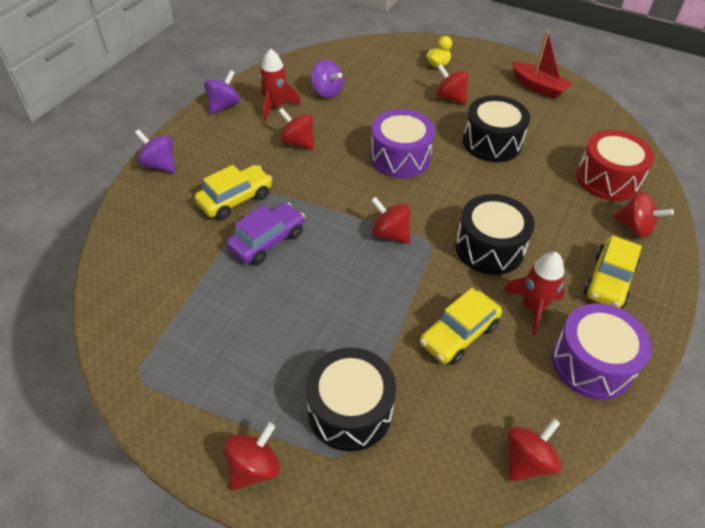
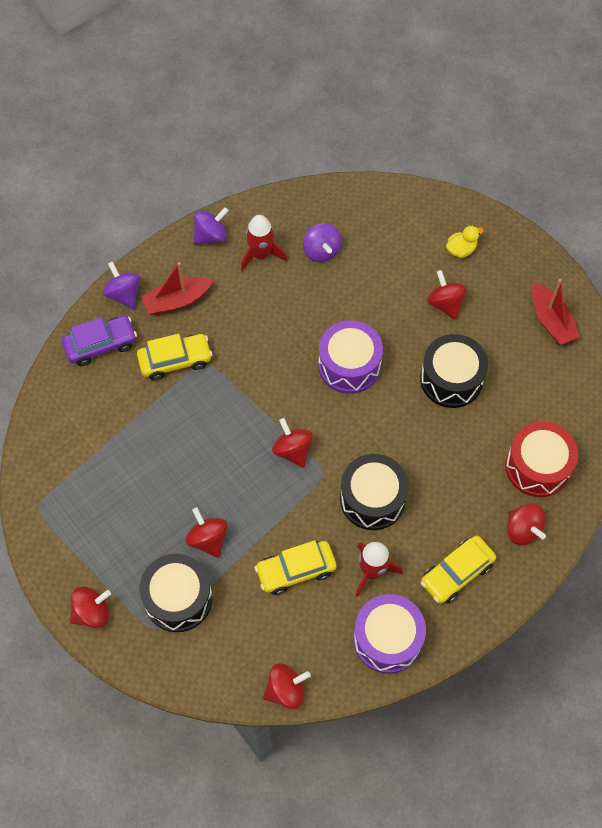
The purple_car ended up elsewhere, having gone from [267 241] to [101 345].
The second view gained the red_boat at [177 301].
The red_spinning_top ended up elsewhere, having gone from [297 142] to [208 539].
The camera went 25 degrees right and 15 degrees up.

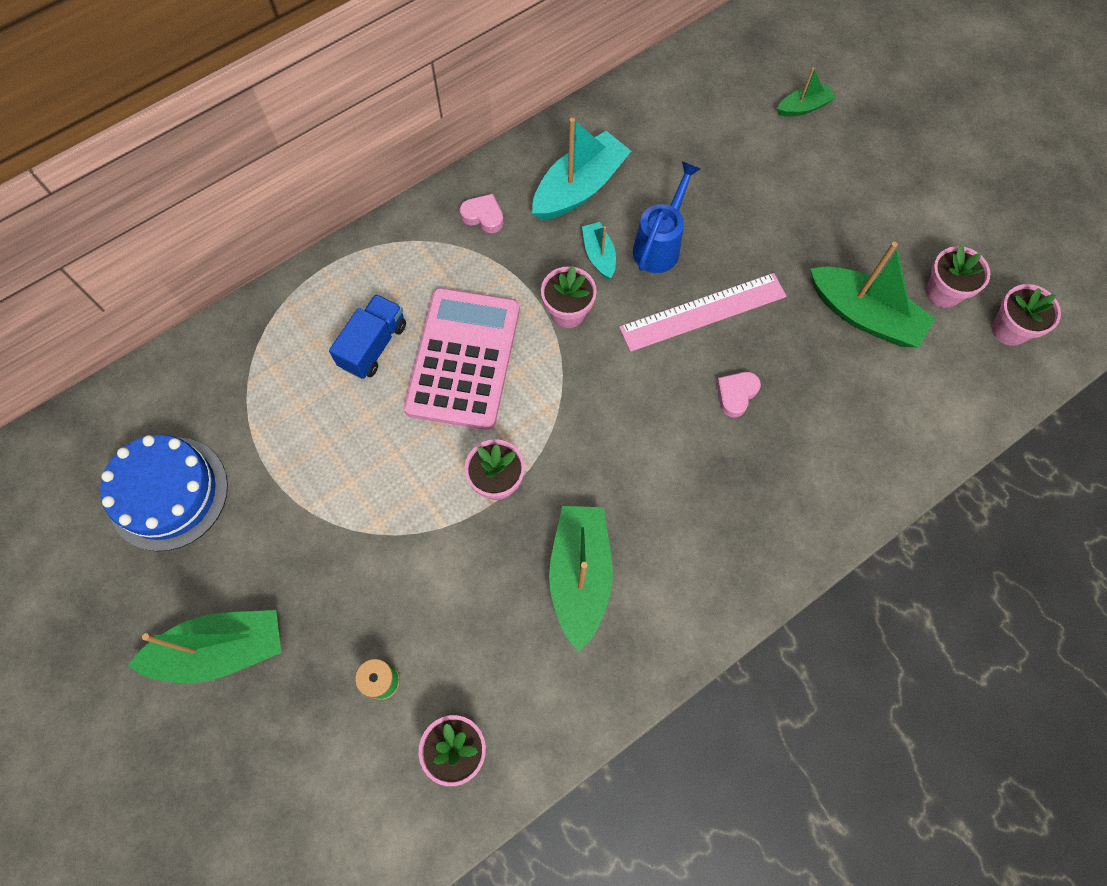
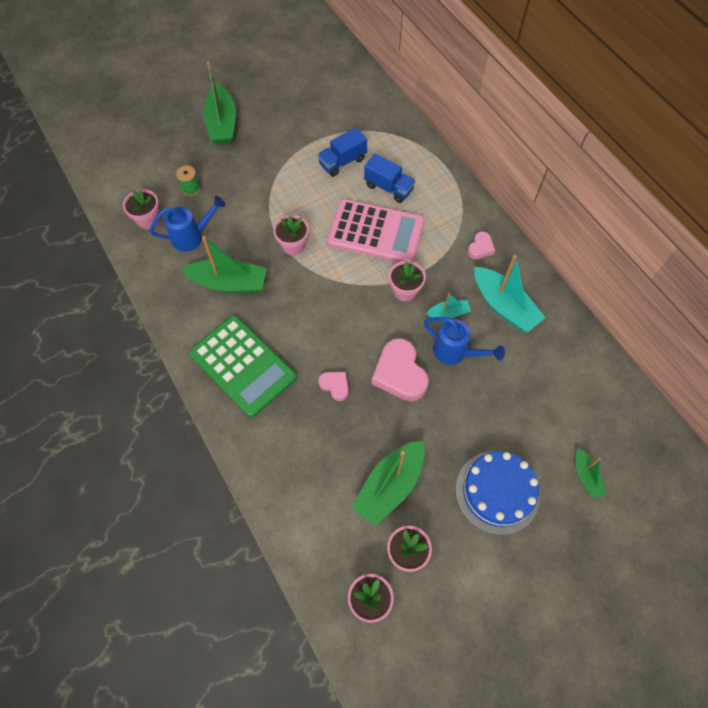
The second view gained the blue_watering_can at [192 237].
The second view gained the green_calculator at [243 366].
The second view gained the blue_truck at [342 162].
Where the pink_ruler stood at [703 312], the pink_heart came to stand at [399 373].
The blue_cake ended up elsewhere, having gone from [168 493] to [497 492].
The camera went 95 degrees right and 5 degrees down.

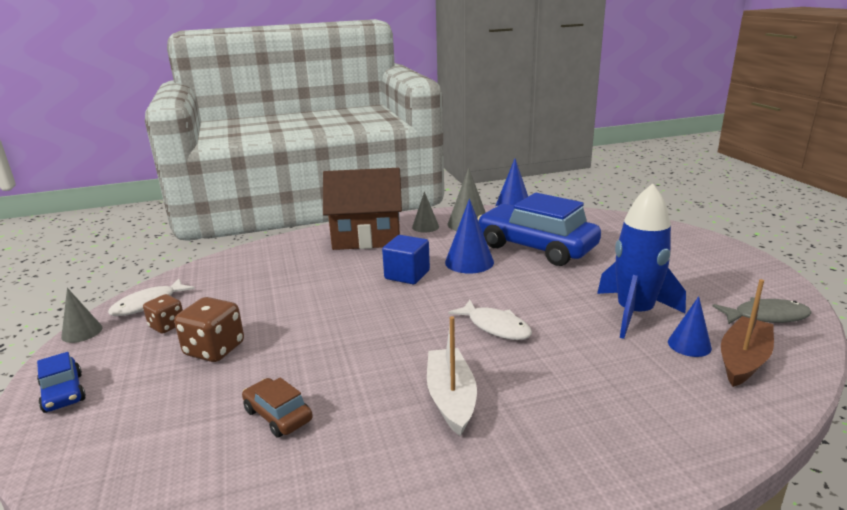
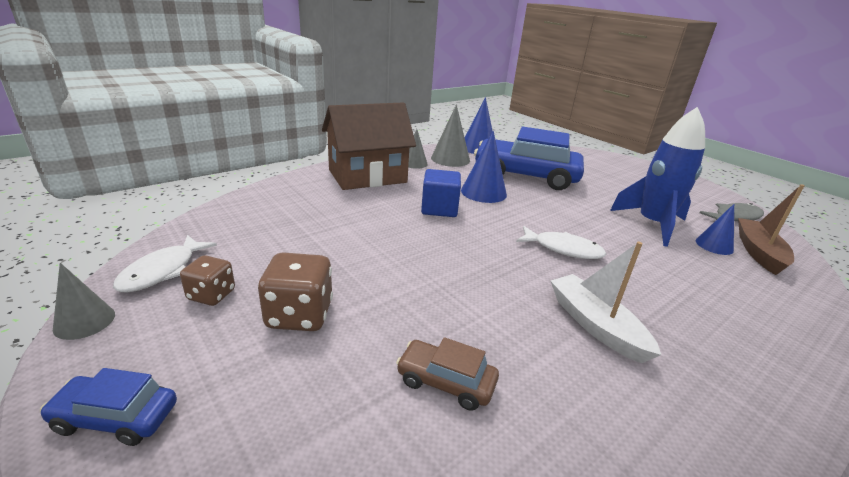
The blue_car at [63 393] ended up facing another way, 150 degrees clockwise from before.
The camera went 25 degrees left and 5 degrees up.

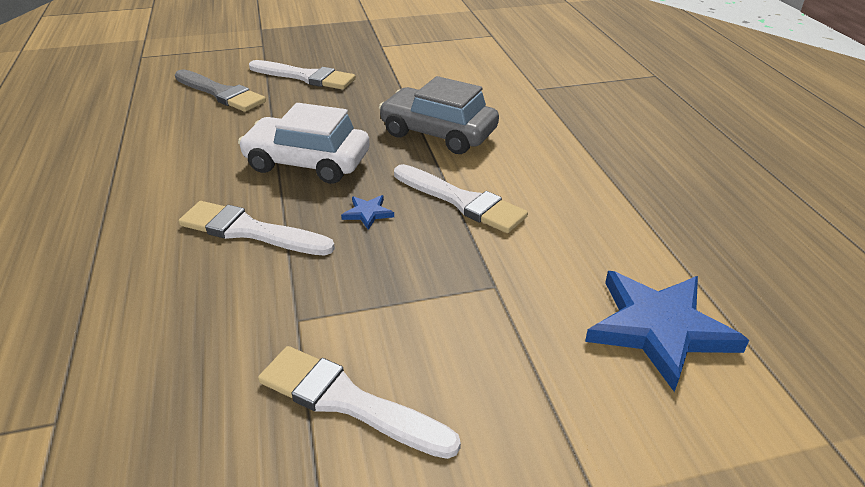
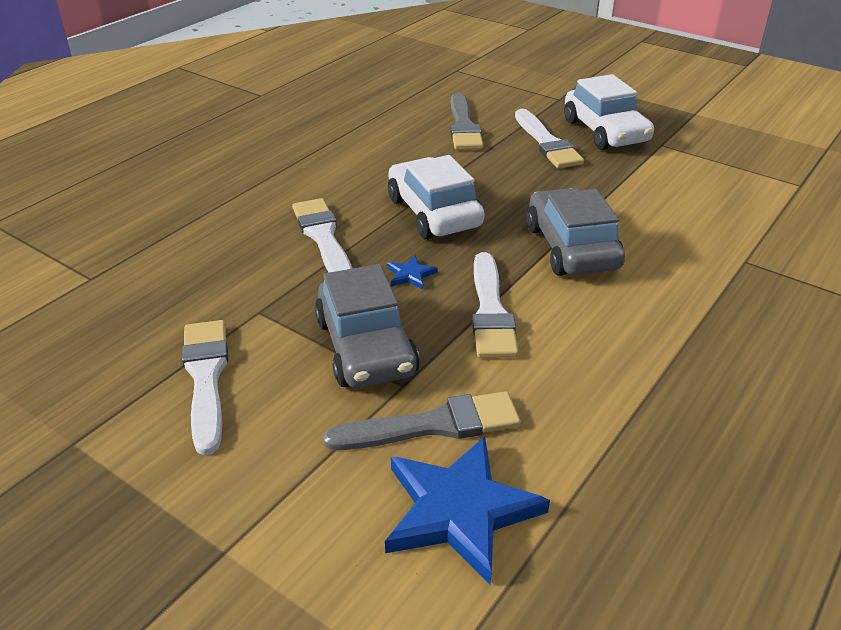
The second view gained the grey_car at [366 347].
The second view gained the grey_brush at [433 425].
The second view gained the white_car at [605 132].
The camera went 50 degrees right and 0 degrees up.

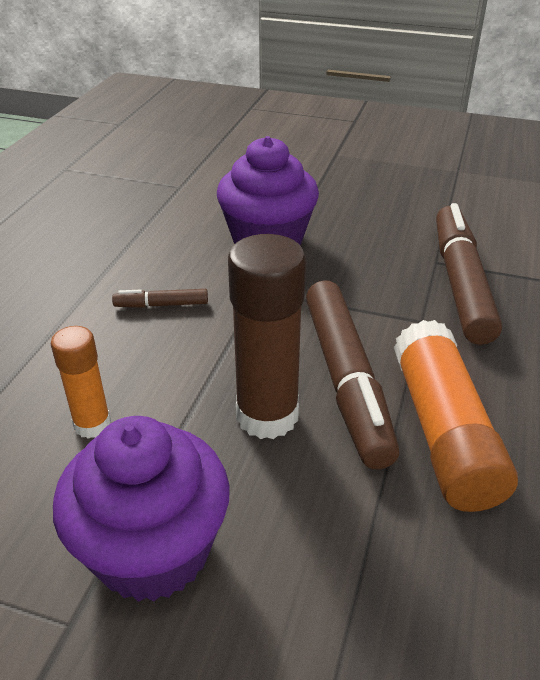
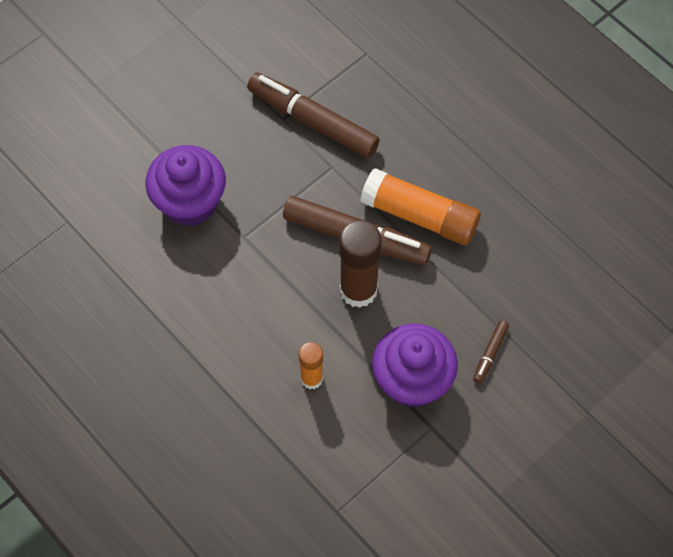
The brown_marker ended up elsewhere, having gone from [162 305] to [490 353].
The camera went 60 degrees left and 25 degrees up.

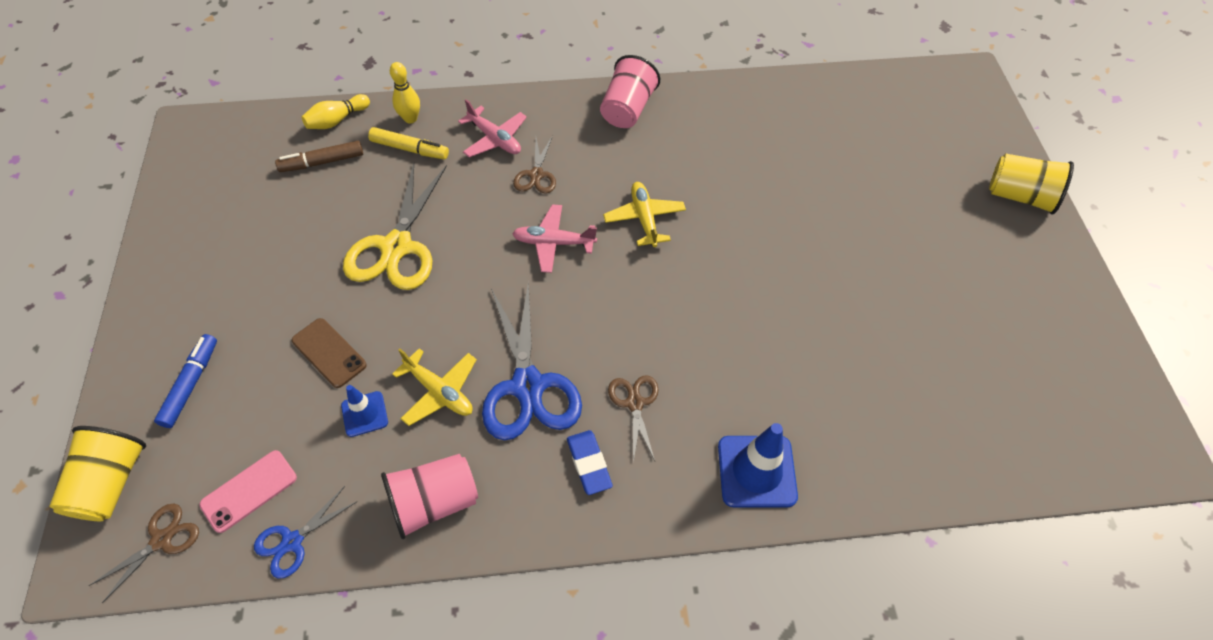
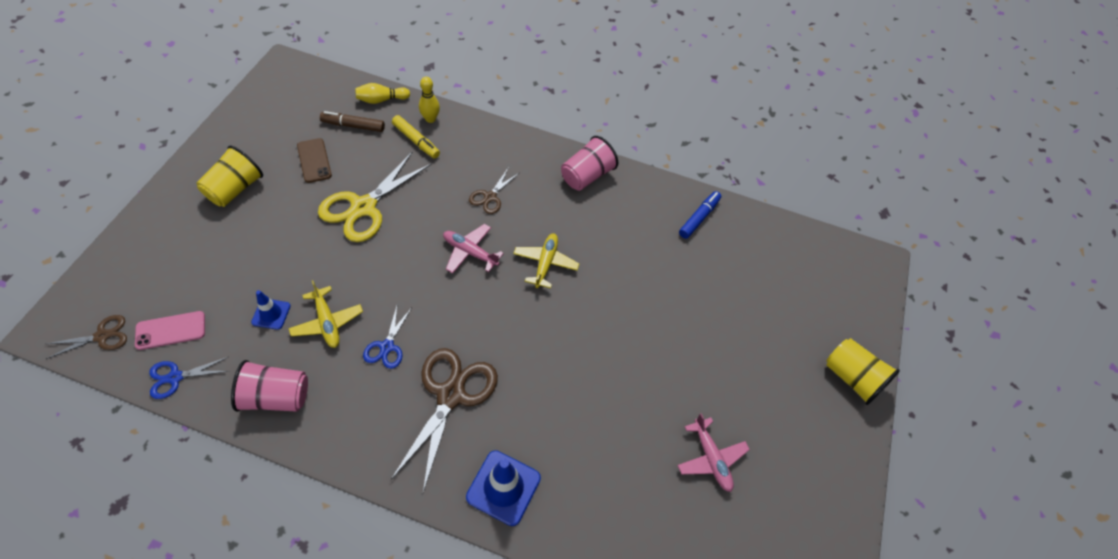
The yellow_cup ended up elsewhere, having gone from [111 483] to [235 189].
The brown_phone ended up elsewhere, having gone from [329 353] to [314 160].
The size of the blue_scissors at [528 386] changed by a factor of 0.51.
The size of the brown_scissors at [635 403] changed by a factor of 1.94.
The pink_plane ended up elsewhere, having gone from [495 139] to [711 458].
The blue_marker ended up elsewhere, having gone from [191 384] to [699 218].
The second view lost the blue_eraser at [589 464].
The camera went 20 degrees right and 0 degrees up.

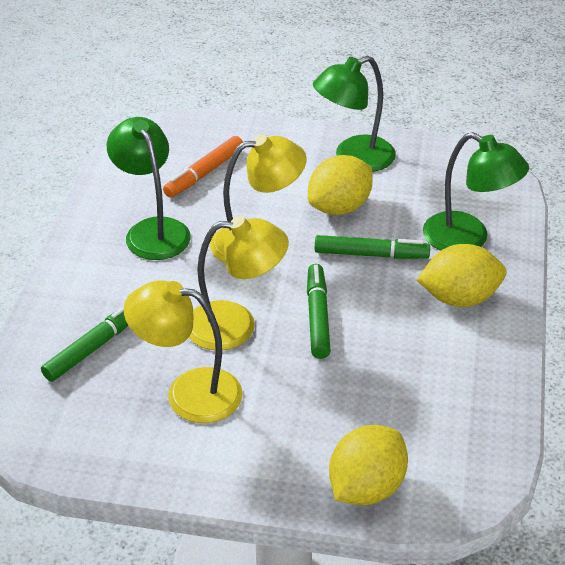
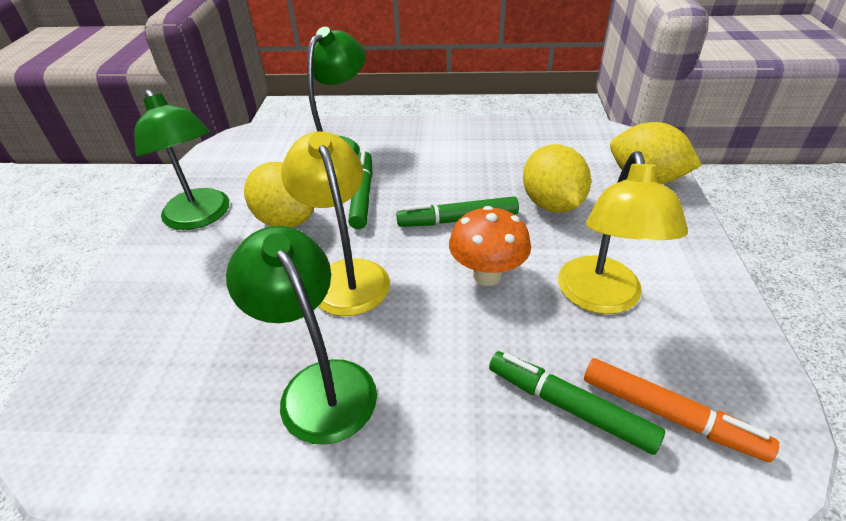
The green_lamp at [152 230] ended up facing another way, 90 degrees clockwise from before.
Where the yellow_lamp stood at [236 326], the orange_mushroom came to stand at [487 275].
The yellow_lemon ended up elsewhere, having gone from [459 298] to [551 204].
The orange_marker ended up elsewhere, having gone from [204 173] to [669 415].
The camera went 95 degrees left and 0 degrees up.

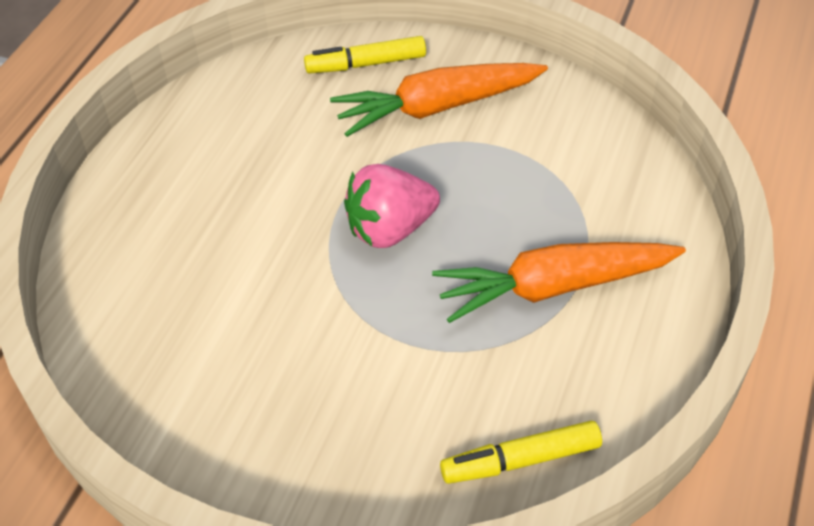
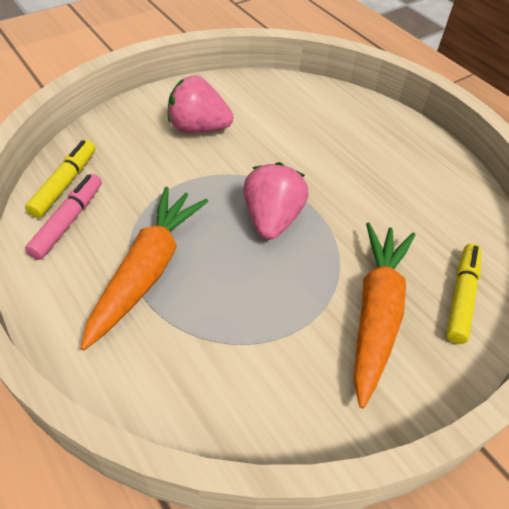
The second view gained the pink_marker at [68 221].
The second view gained the pink_strawberry at [198 128].
The camera went 120 degrees right and 0 degrees up.

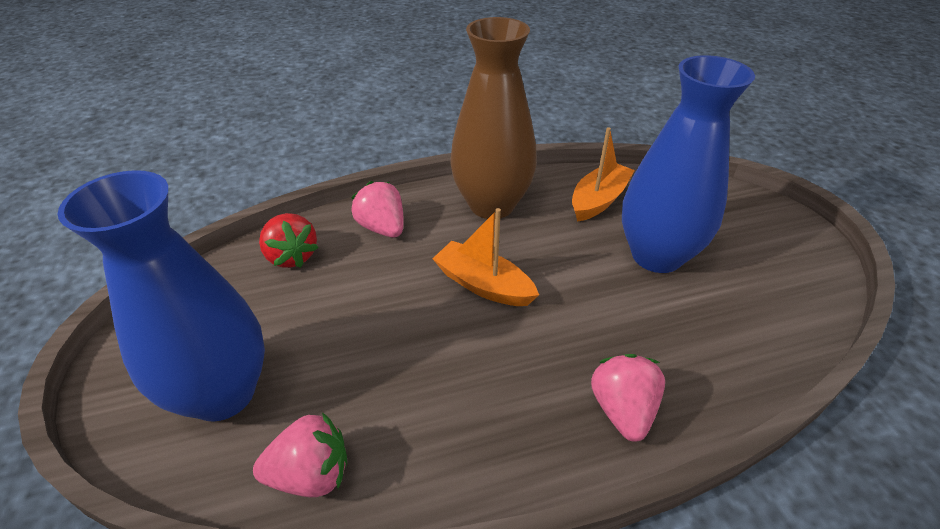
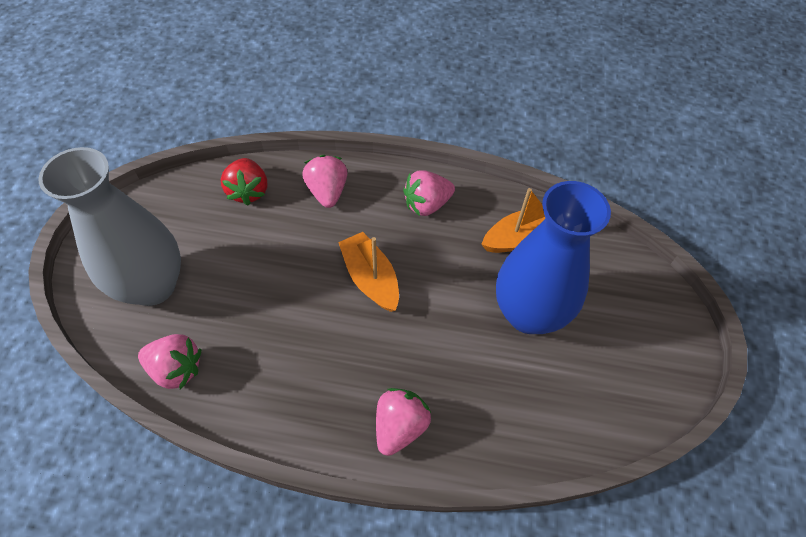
What was the blue_vase at [222 393] turned into the grey_vase at [153 286].
Where the brown_vase stood at [491 205], the pink_strawberry came to stand at [427 204].
The camera went 25 degrees right and 15 degrees up.

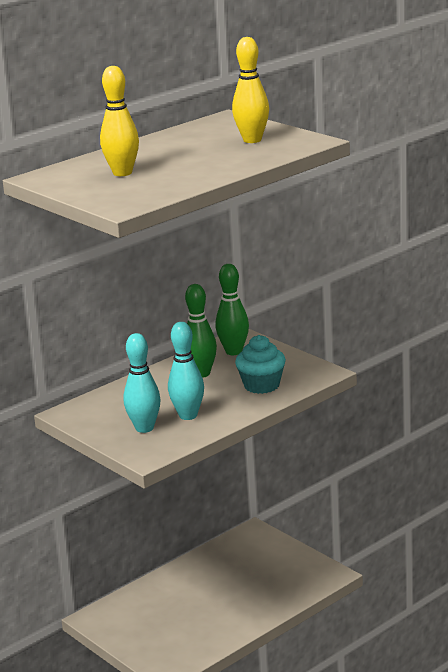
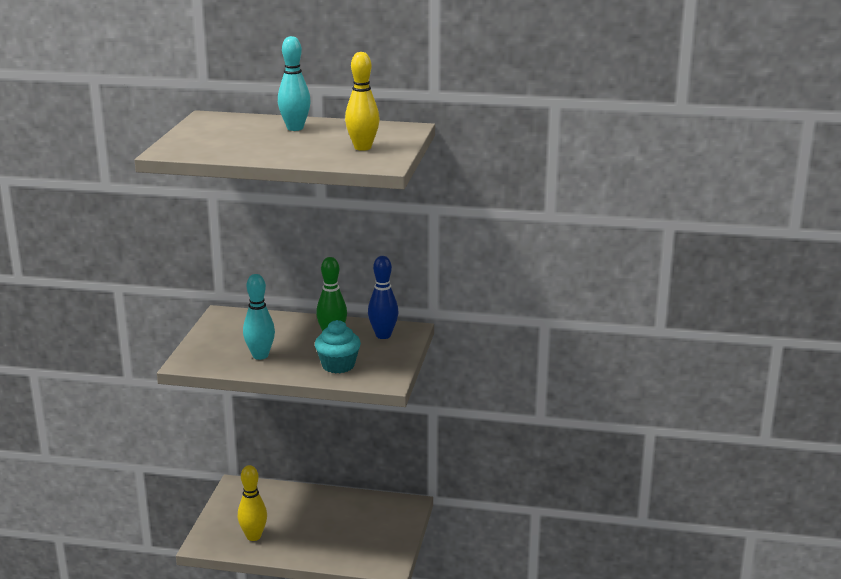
The yellow_bowling_pin ended up elsewhere, having gone from [122 173] to [253 536].
The turquoise_bowling_pin ended up elsewhere, having gone from [144 428] to [295 128].
What was the green_bowling_pin at [234 351] turned into the blue_bowling_pin at [383 335].
The camera went 50 degrees right and 0 degrees up.

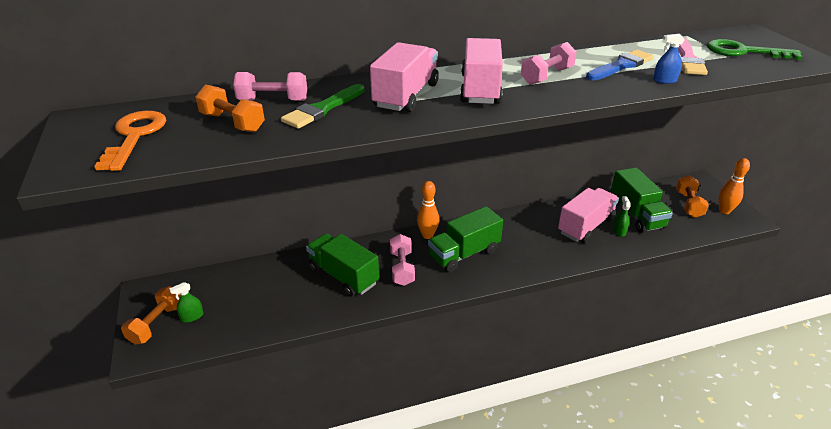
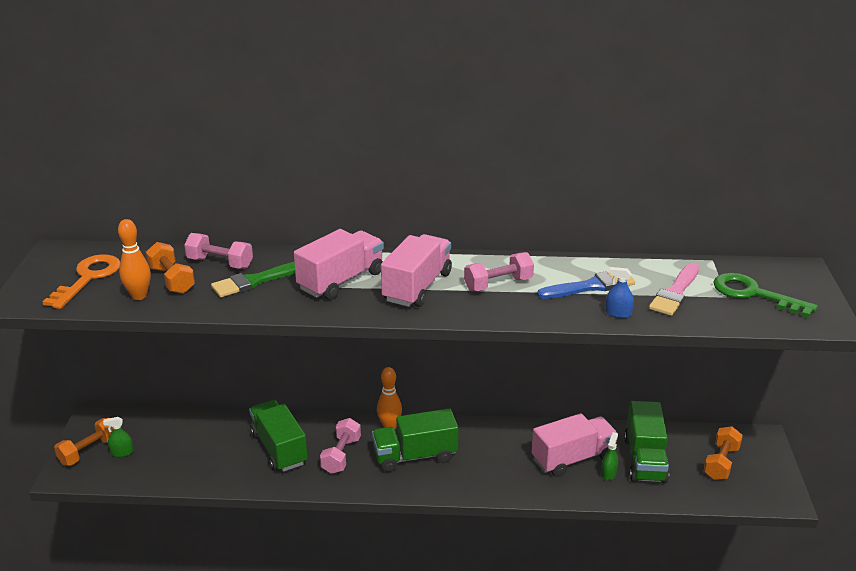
The orange_bowling_pin ended up elsewhere, having gone from [724 211] to [139 296].
The camera went 20 degrees right and 5 degrees down.

